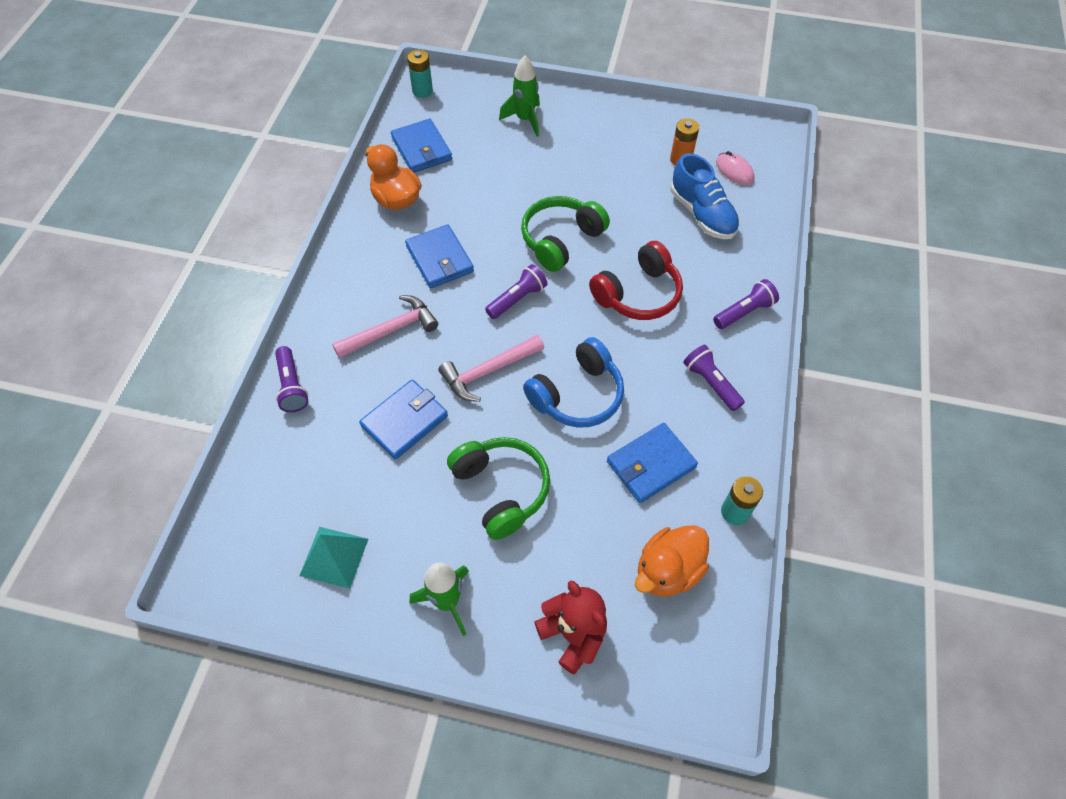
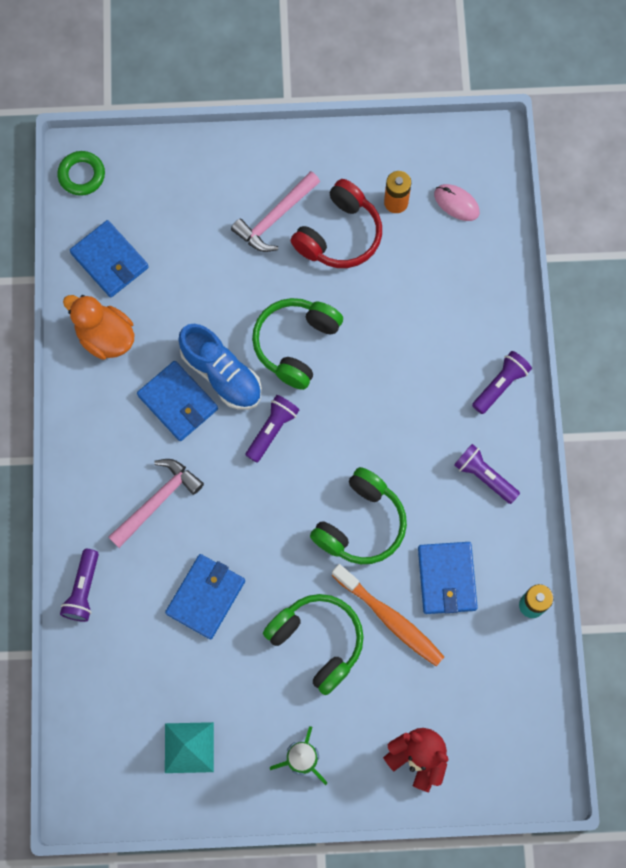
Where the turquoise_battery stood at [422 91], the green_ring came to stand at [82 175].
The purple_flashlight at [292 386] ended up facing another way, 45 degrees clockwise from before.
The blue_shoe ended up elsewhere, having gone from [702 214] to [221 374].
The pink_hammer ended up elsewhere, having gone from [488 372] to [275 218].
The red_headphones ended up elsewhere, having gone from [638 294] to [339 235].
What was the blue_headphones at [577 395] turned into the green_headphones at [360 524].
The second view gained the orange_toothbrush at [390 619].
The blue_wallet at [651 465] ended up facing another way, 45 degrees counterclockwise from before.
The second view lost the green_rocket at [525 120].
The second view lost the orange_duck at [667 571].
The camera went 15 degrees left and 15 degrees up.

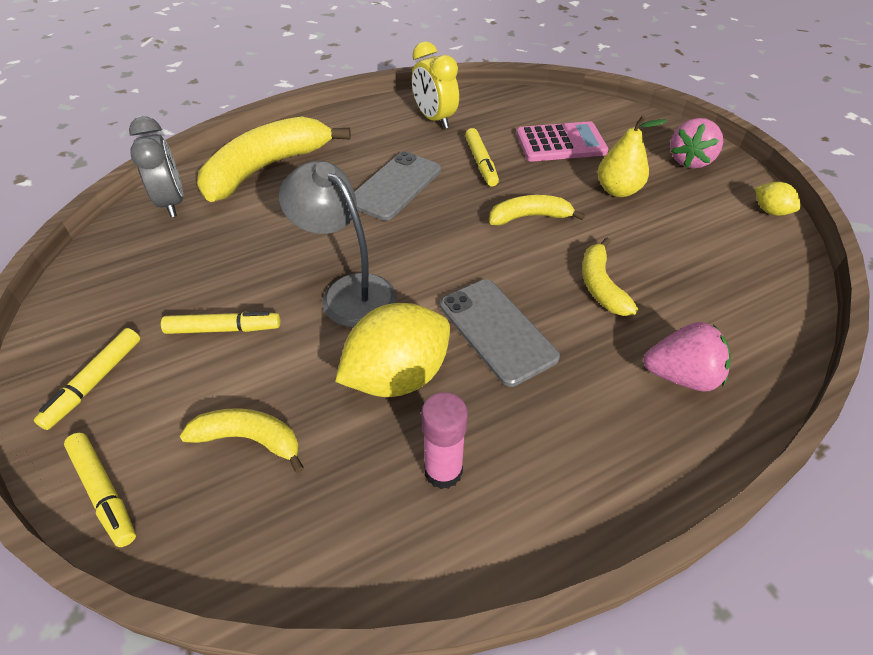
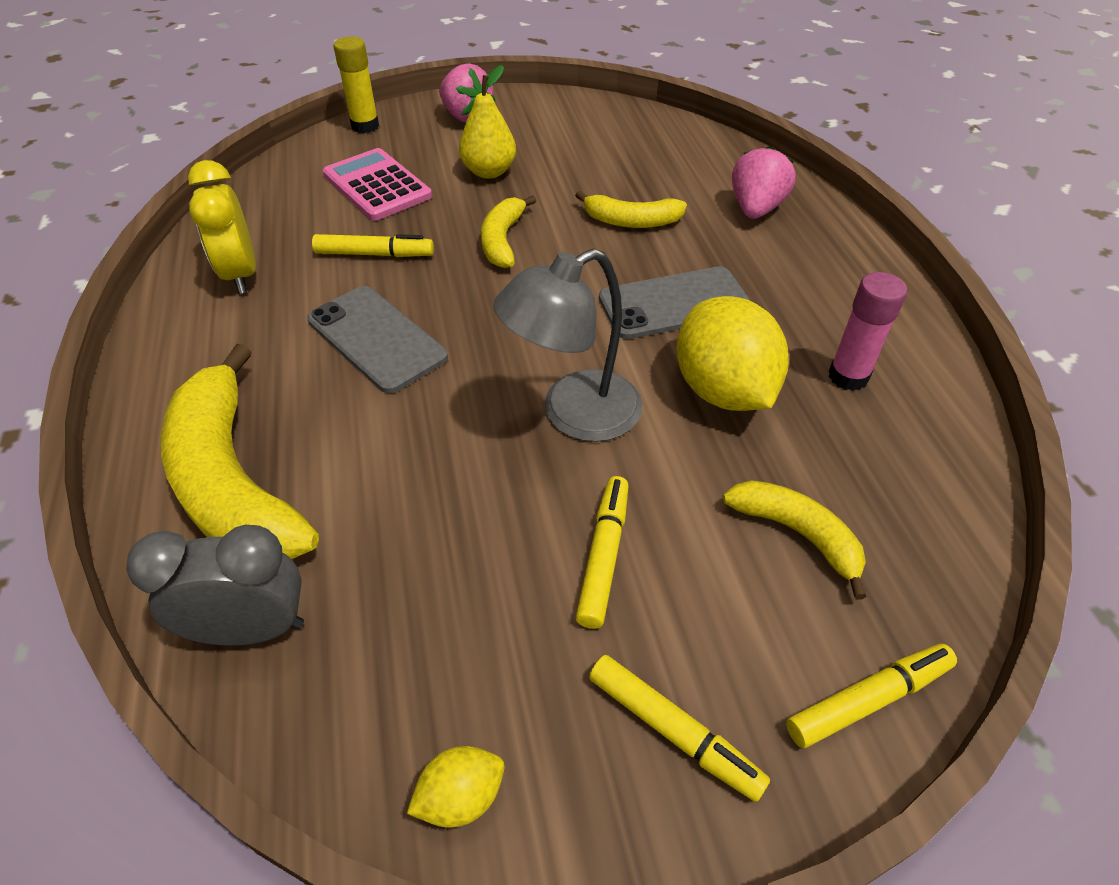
The yellow_clock at [434 119] ended up facing another way, 90 degrees clockwise from before.
The pink_calculator at [561 143] ended up facing another way, 45 degrees counterclockwise from before.
The second view gained the yellow_glue_stick at [365 126].
The yellow_lemon ended up elsewhere, having gone from [770 211] to [461 797].
The yellow_banana at [250 439] ended up facing another way, 105 degrees clockwise from before.
The camera went 75 degrees left and 0 degrees up.

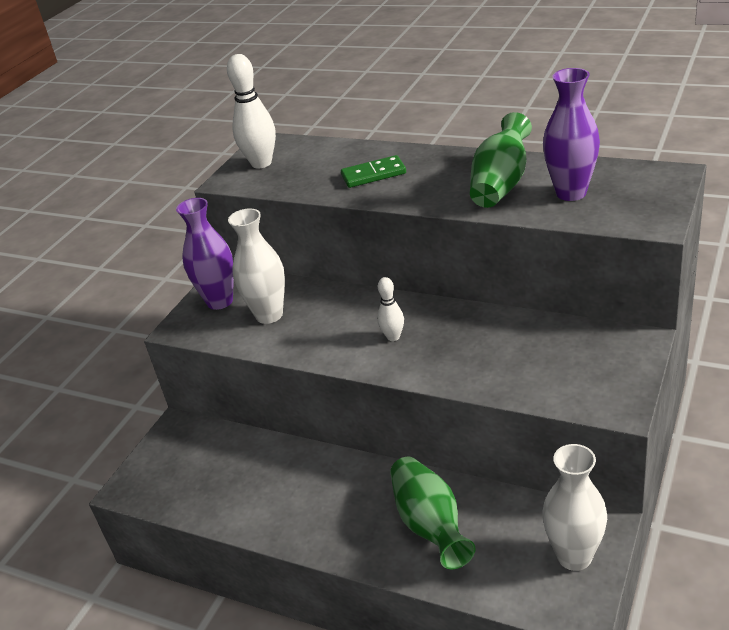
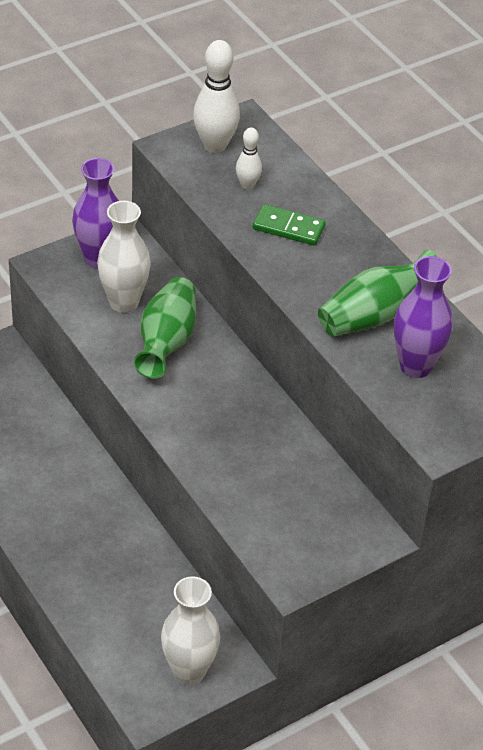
The green_vase ended up elsewhere, having gone from [430 525] to [166 342].
The white_bowling_pin ended up elsewhere, having gone from [393 337] to [247 185].
The camera went 25 degrees right and 10 degrees up.

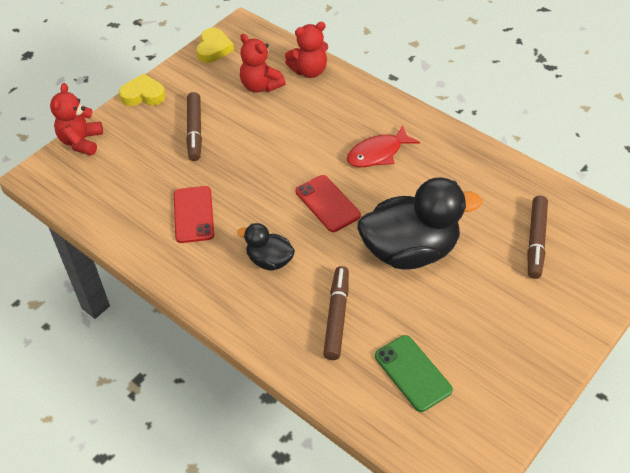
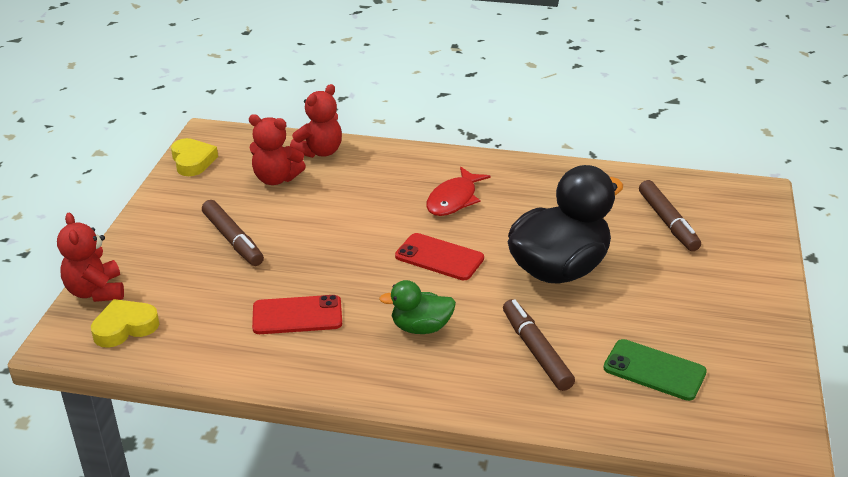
The yellow_heart ended up elsewhere, having gone from [143 95] to [125 327].
The red_phone at [193 214] ended up facing another way, 60 degrees counterclockwise from before.
What was the black_duck at [269 260] turned into the green_duck at [421 327].
The camera went 30 degrees left and 15 degrees down.

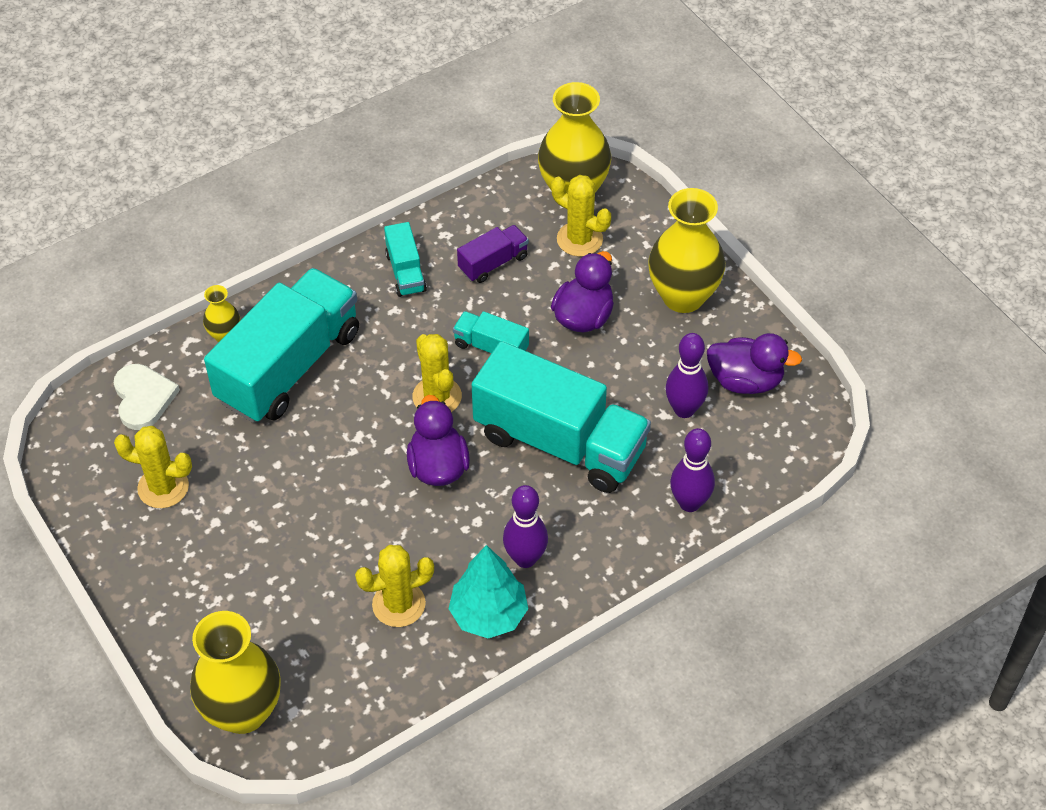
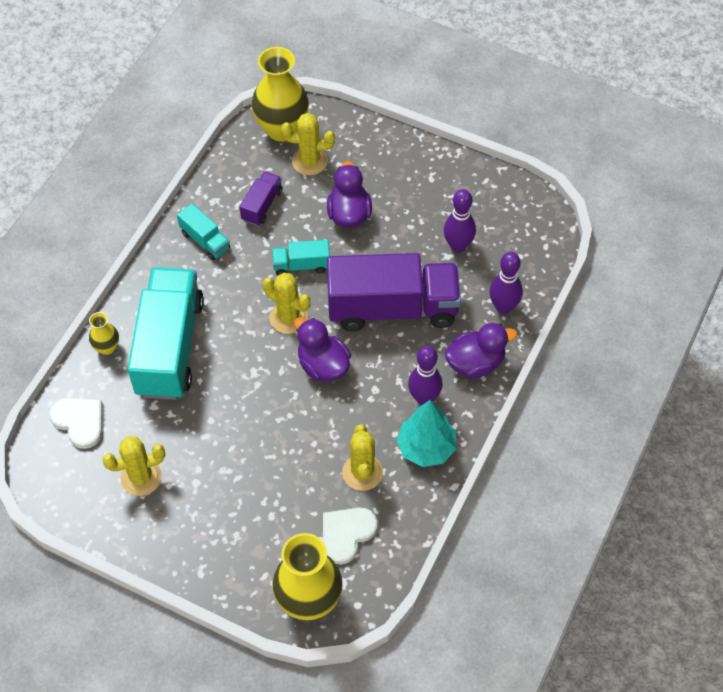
The second view gained the white_heart at [346 534].
What was the turquoise_truck at [560 442] turned into the purple_truck at [392 308].
The yellow_cactus at [399 604] ended up facing another way, 45 degrees counterclockwise from before.
The purple_duck ended up elsewhere, having gone from [745 380] to [475 363].
The second view lost the yellow_vase at [683 296].
The camera went 30 degrees left and 5 degrees up.

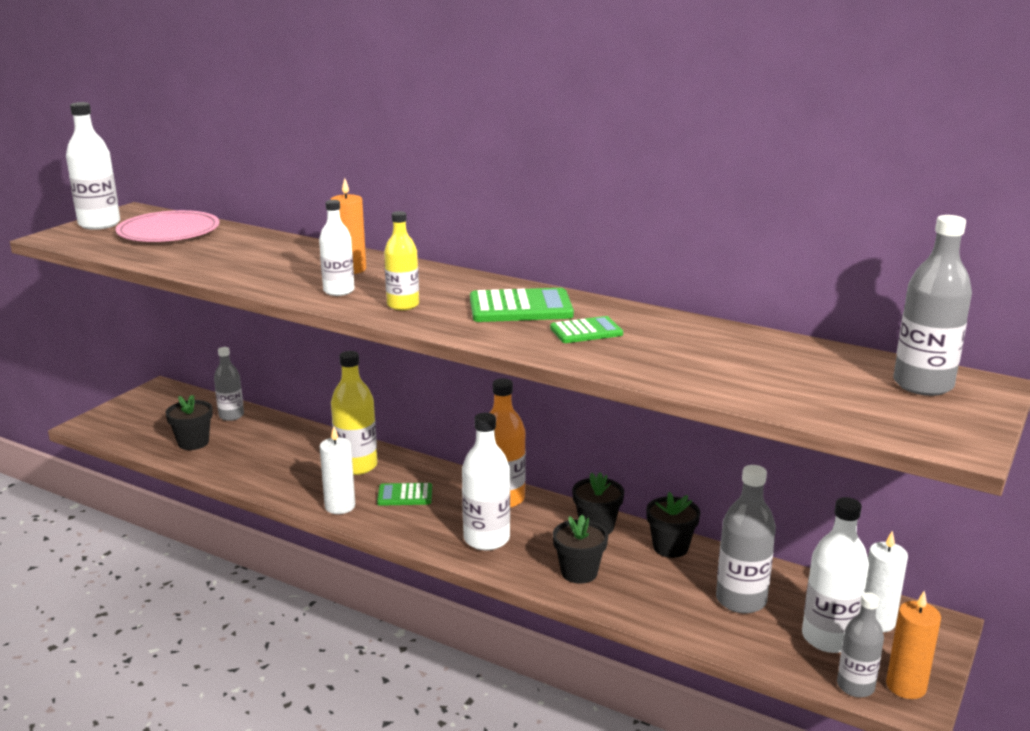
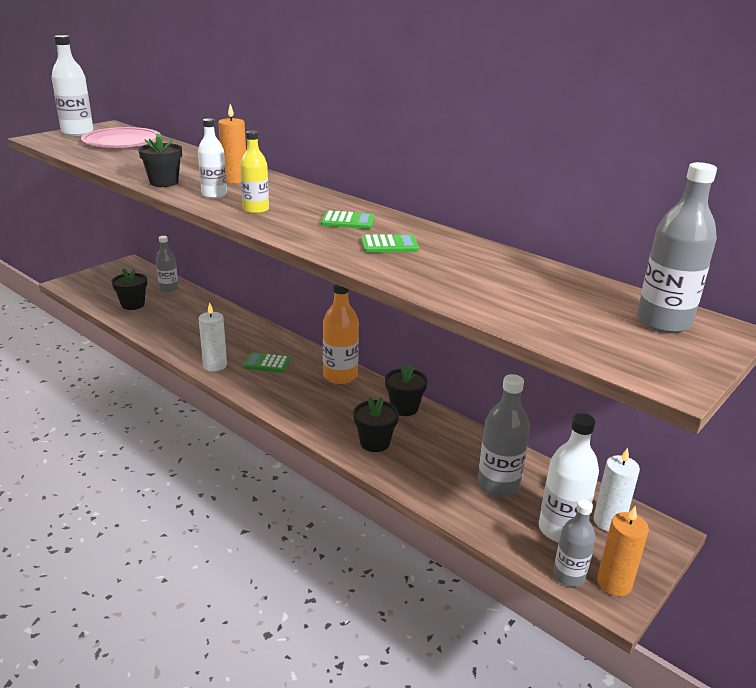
The black_flower_pot ended up elsewhere, having gone from [670 547] to [164 182].
The size of the green_calculator at [520 308] changed by a factor of 0.62.
The second view lost the yellow_bottle at [356 466].
The second view lost the white_bottle at [486 539].
The camera went 10 degrees right and 5 degrees up.

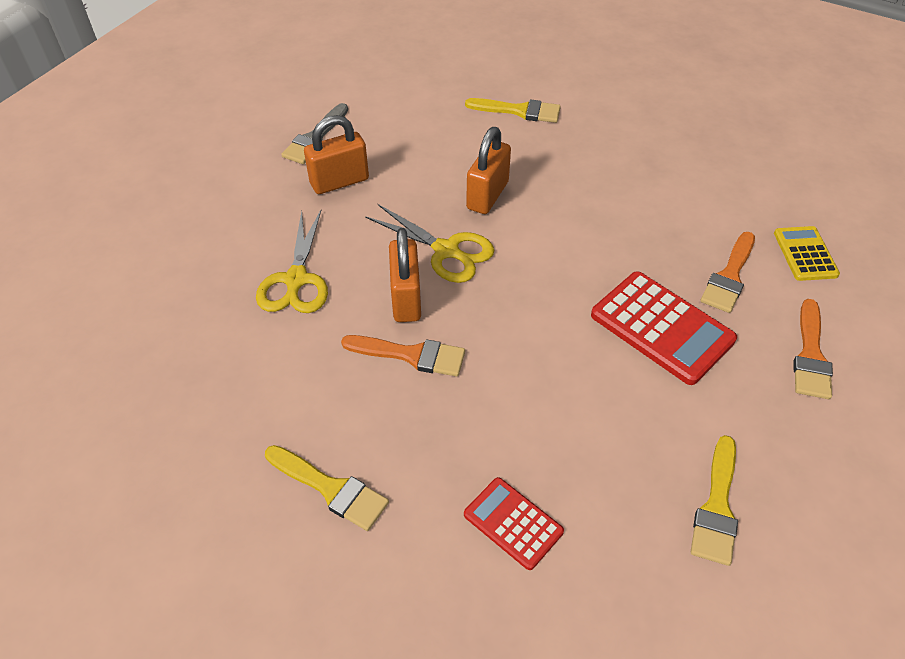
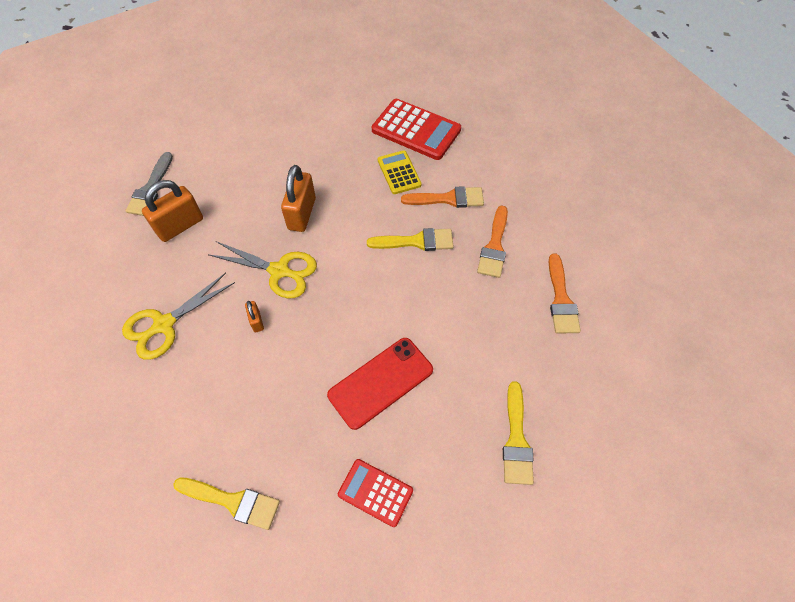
The yellow_scissors at [296 279] ended up facing another way, 60 degrees clockwise from before.
The size of the orange_padlock at [406 298] changed by a factor of 0.49.
The second view gained the red_phone at [380 382].
The yellow_brush ended up elsewhere, having gone from [519 111] to [416 241].
The red_calculator ended up elsewhere, having gone from [662 327] to [416 130].
The yellow_calculator ended up elsewhere, having gone from [805 254] to [399 173].
The orange_brush ended up elsewhere, having gone from [411 355] to [448 199].
The camera went 15 degrees left and 10 degrees up.

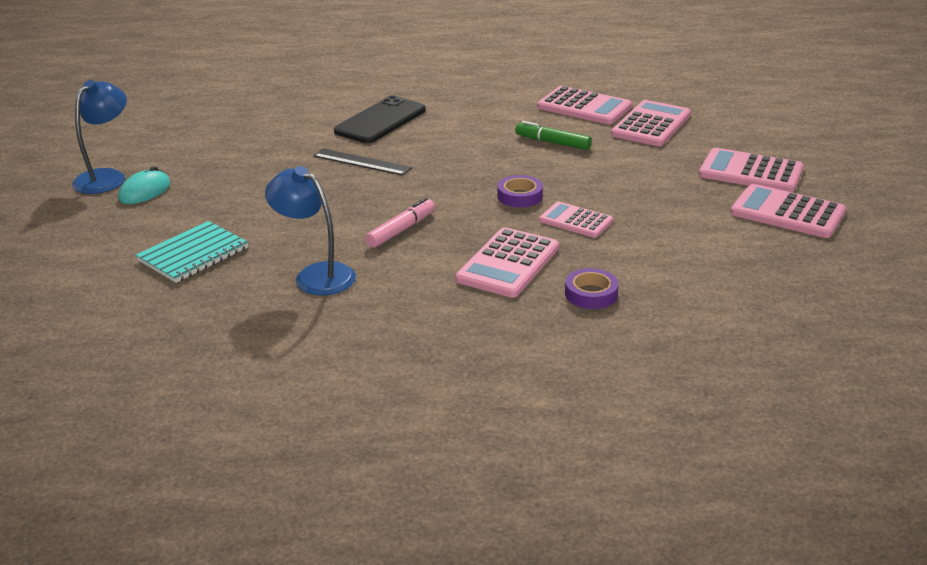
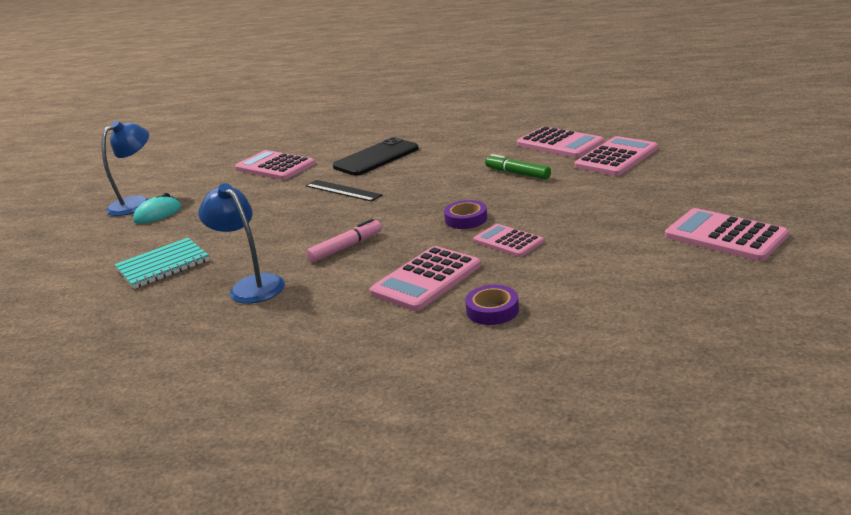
The pink_calculator ended up elsewhere, having gone from [750 172] to [275 166].
The camera went 15 degrees right and 5 degrees down.

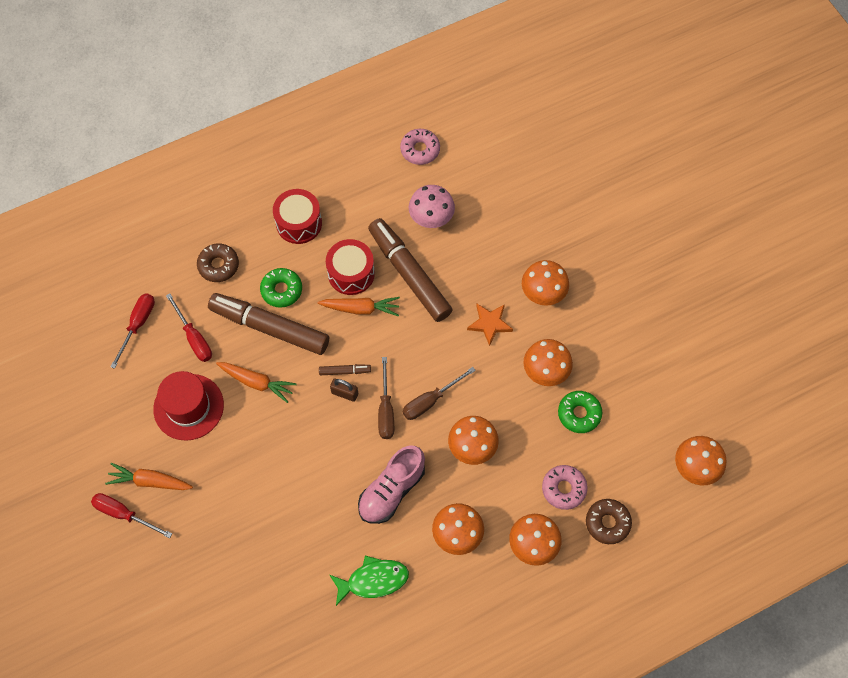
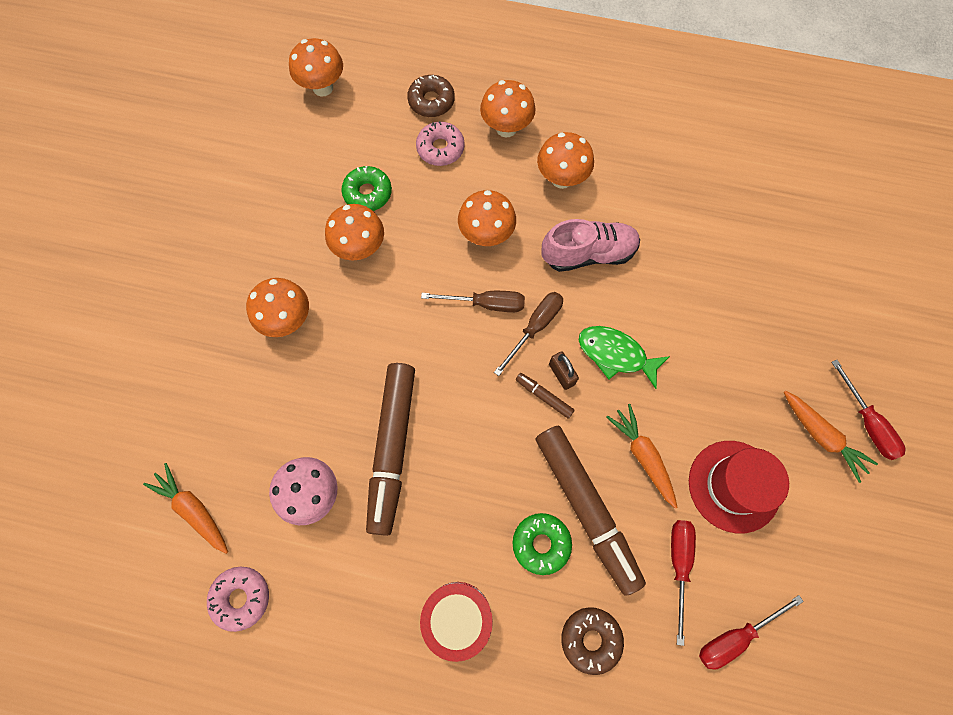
The orange_carrot ended up elsewhere, having gone from [360 308] to [194 510].
The green_fish ended up elsewhere, having gone from [373 580] to [616 354].
The second view lost the red_drum at [351 273].
The second view lost the orange_star at [490 324].
The camera went 140 degrees left and 5 degrees up.

